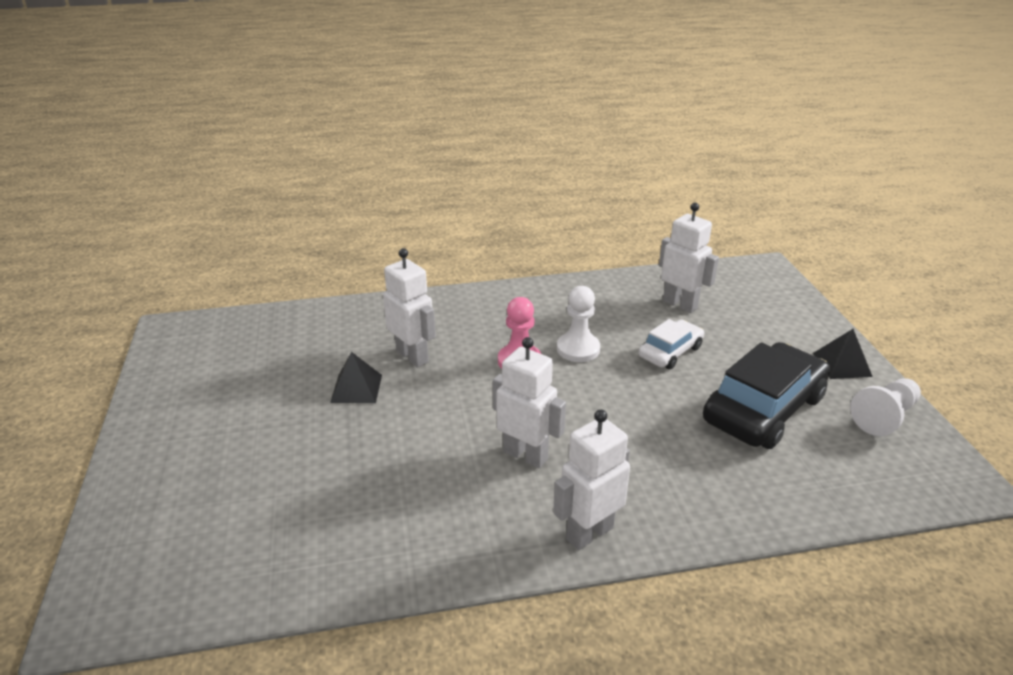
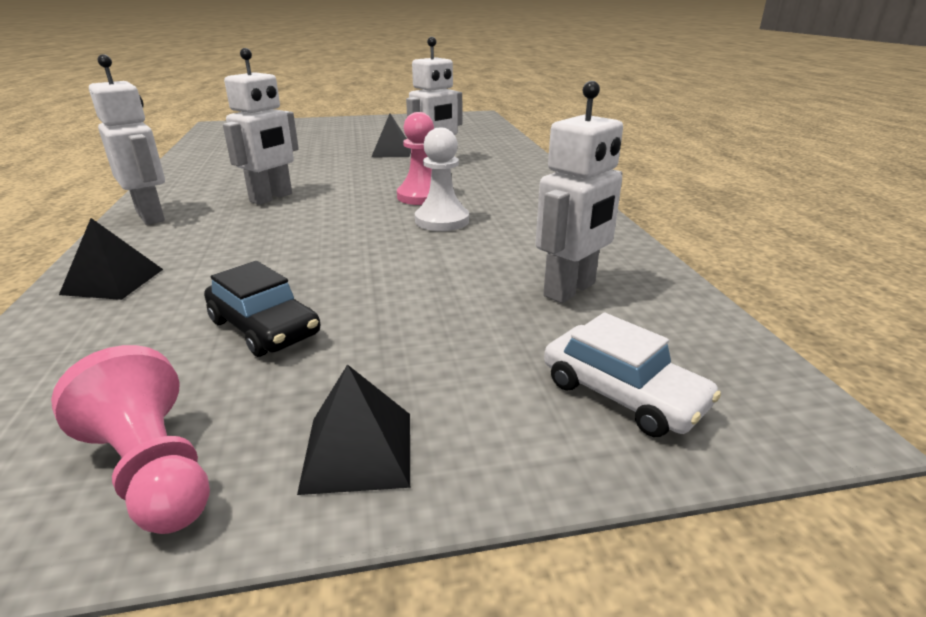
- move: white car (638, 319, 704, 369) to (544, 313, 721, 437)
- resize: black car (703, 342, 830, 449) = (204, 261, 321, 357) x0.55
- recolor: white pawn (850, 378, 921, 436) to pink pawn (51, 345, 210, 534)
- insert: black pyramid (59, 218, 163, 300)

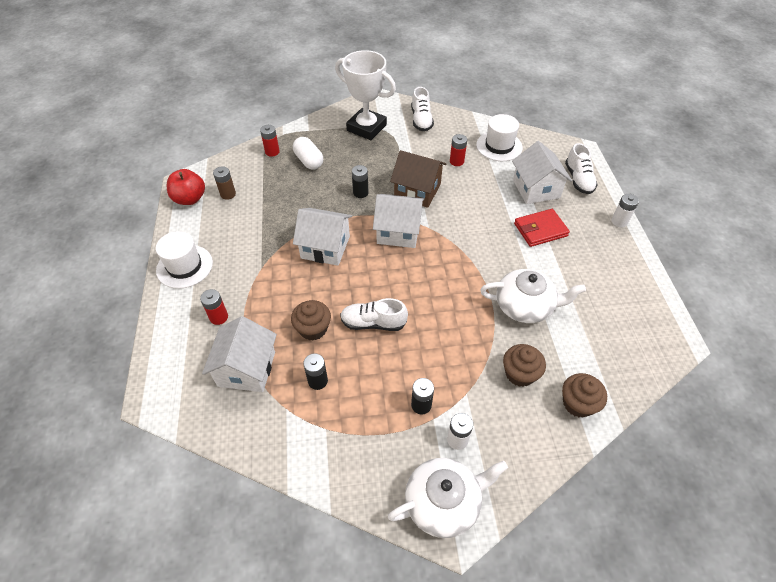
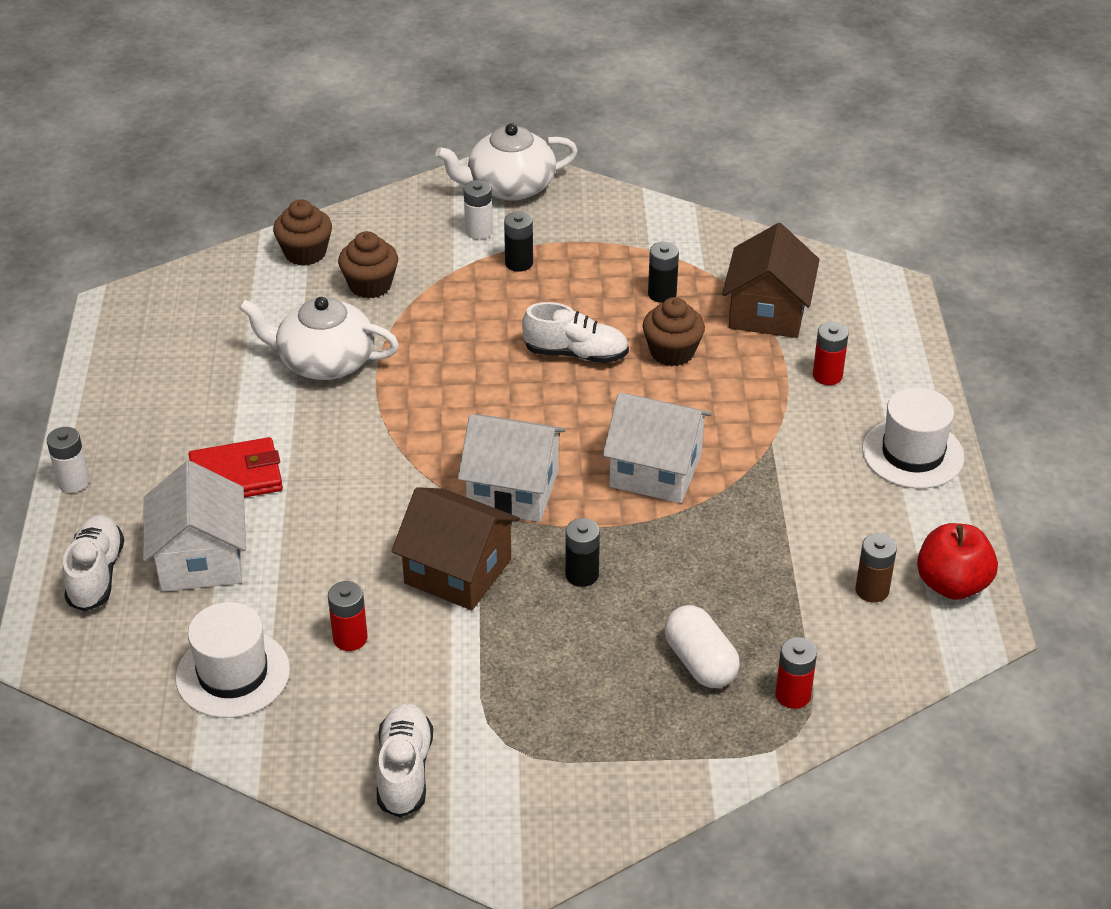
- recolor: white house (202, 316, 277, 392) to brown house (722, 223, 820, 338)
- delete: white trophy (335, 50, 396, 140)

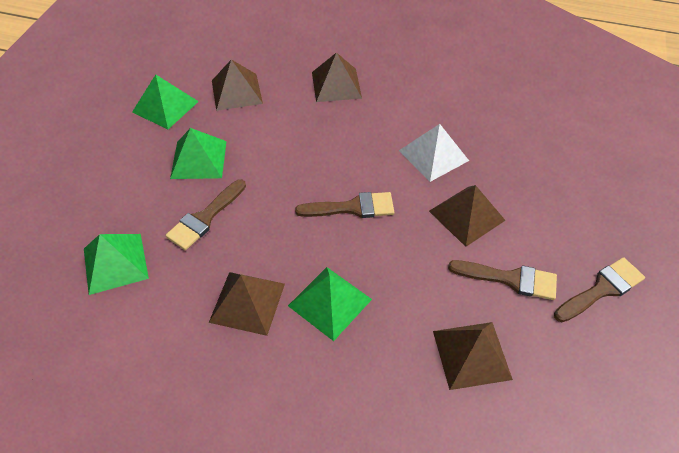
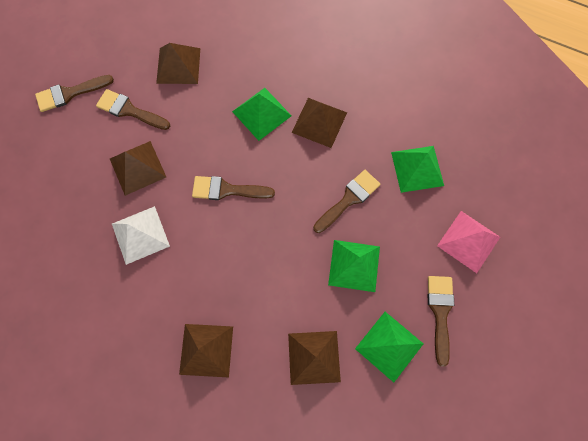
- insert: brown brush (428, 276, 454, 367)
- insert: pink pyramid (437, 211, 500, 273)

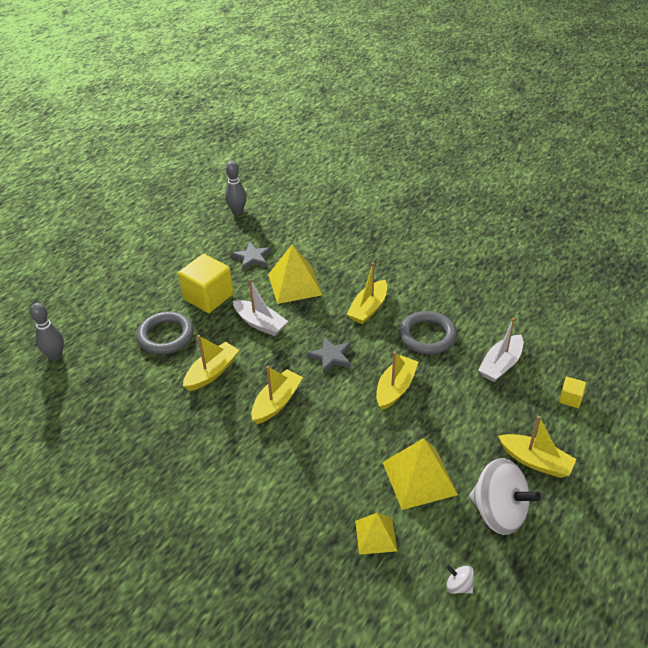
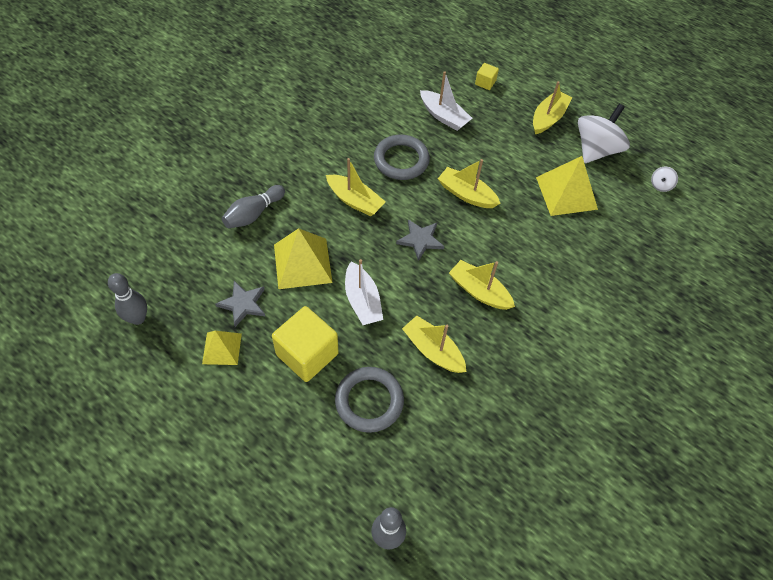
- rotate: white boat (233, 279, 288, 336) = (345, 259, 383, 325) 120 degrees clockwise
- move: yellow pyramid (355, 513, 397, 555) to (202, 331, 242, 365)
- insert: grey bowling pin (222, 185, 285, 228)

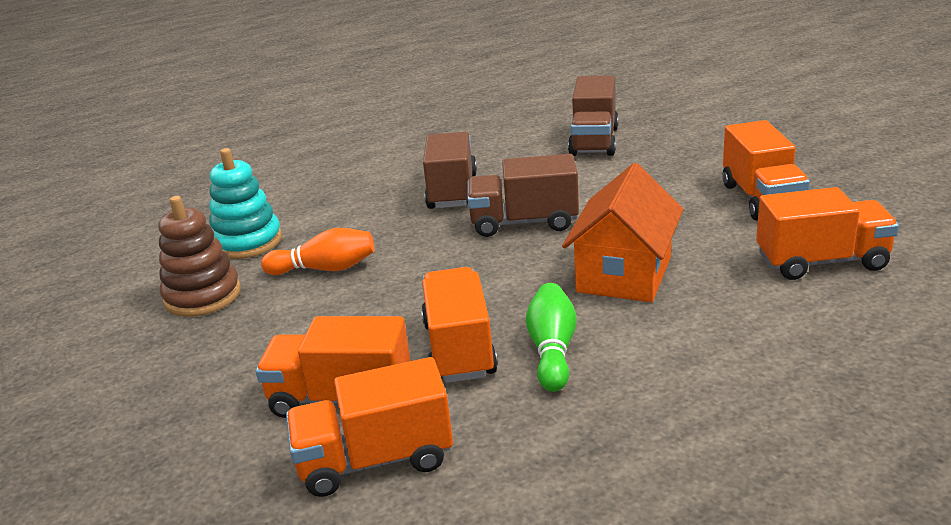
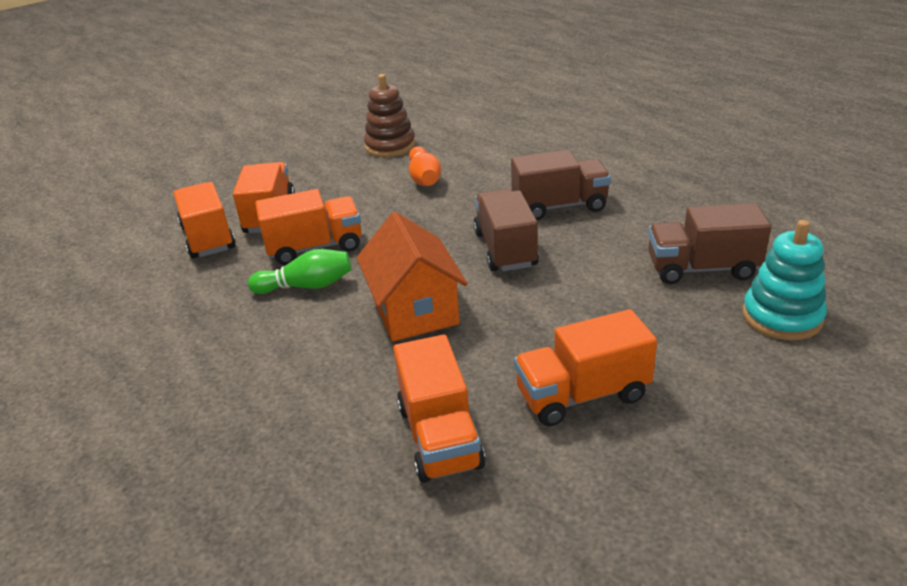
- move: turquoise stacking toy (209, 148, 282, 259) to (742, 220, 827, 340)
- rotate: orange house (562, 163, 683, 302) = (357, 212, 468, 341) 60 degrees clockwise

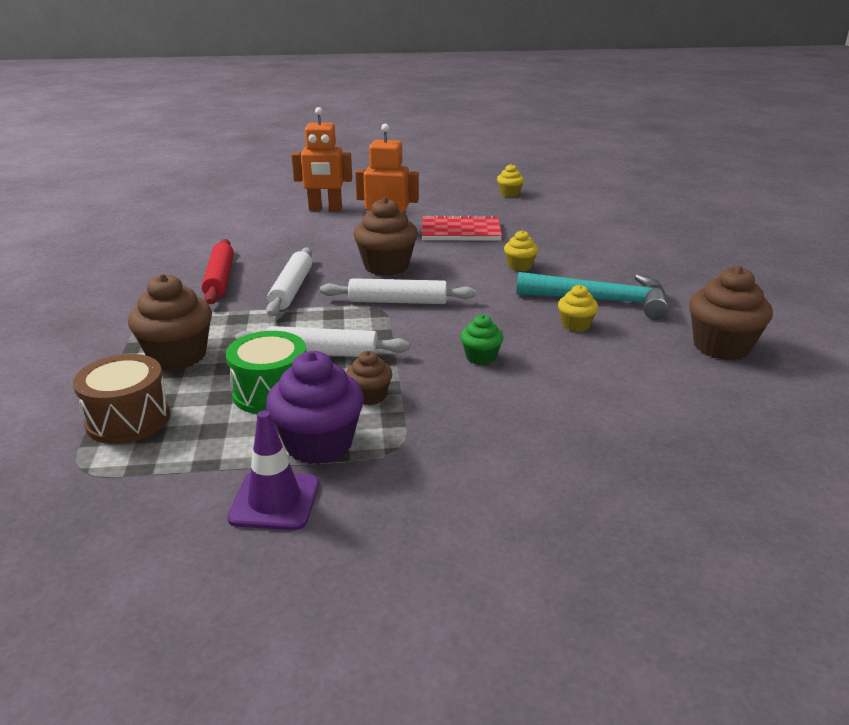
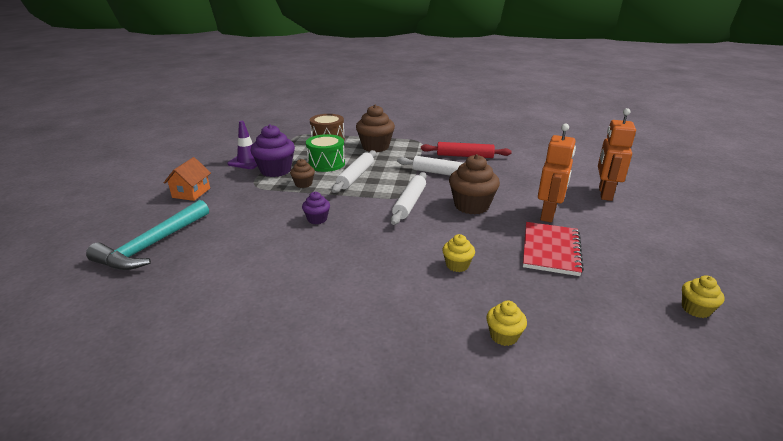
- recolor: green cupcake (460, 315, 504, 365) to purple cupcake (302, 192, 330, 224)
- move: turquoise hammer (516, 272, 669, 320) to (86, 200, 209, 270)
- move: yellow cupcake (558, 285, 598, 332) to (486, 301, 527, 346)
- delete: brown cupcake (689, 266, 773, 360)
- insert: orange house (164, 157, 211, 201)

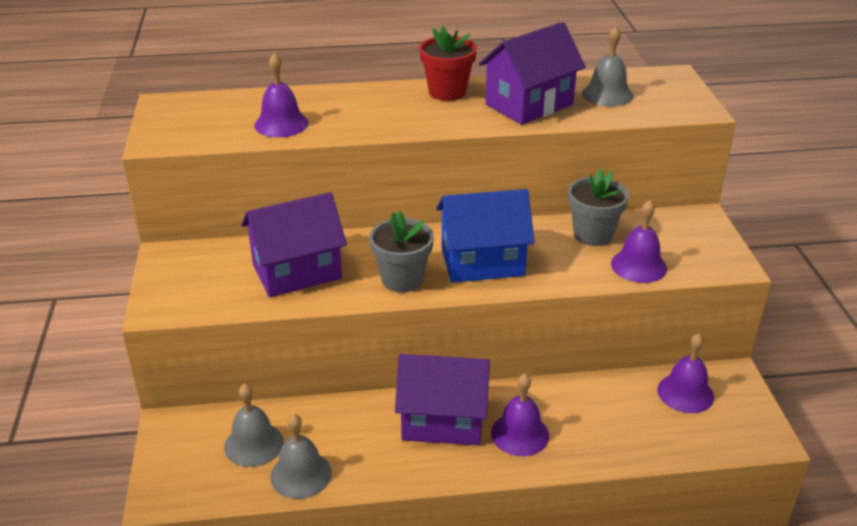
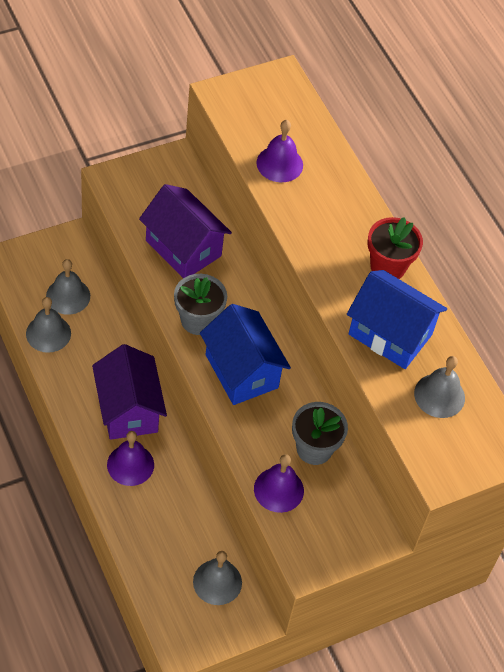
- recolor: purple house (479, 22, 586, 125) to blue house (347, 270, 447, 369)
- recolor: purple bell (657, 334, 714, 413) to grey bell (193, 551, 242, 605)

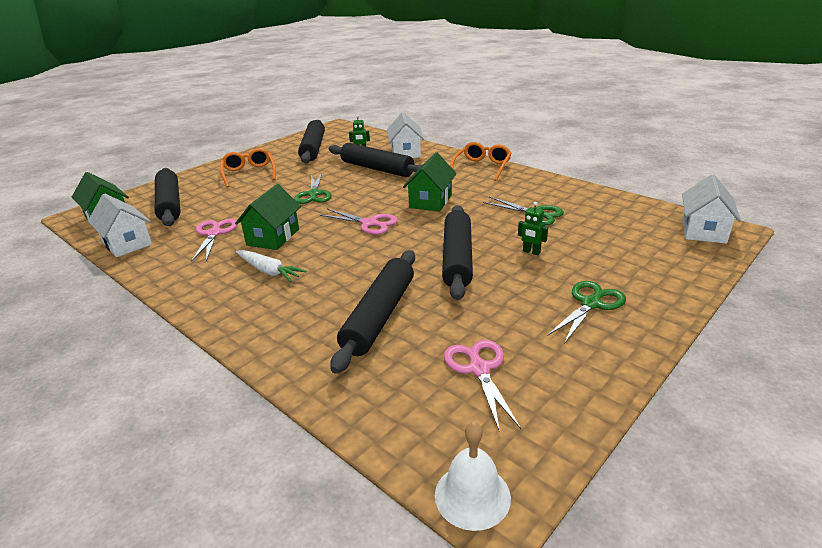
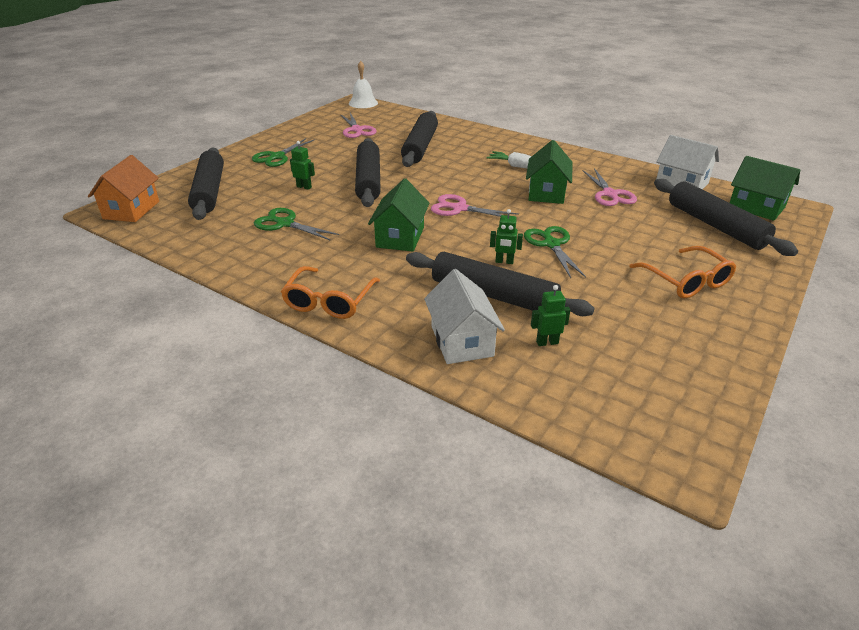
- move: black rolling pin (298, 120, 325, 163) to (188, 148, 224, 220)
- recolor: white house (682, 174, 741, 244) to orange house (88, 155, 159, 222)
- insert: green robot (490, 209, 523, 264)

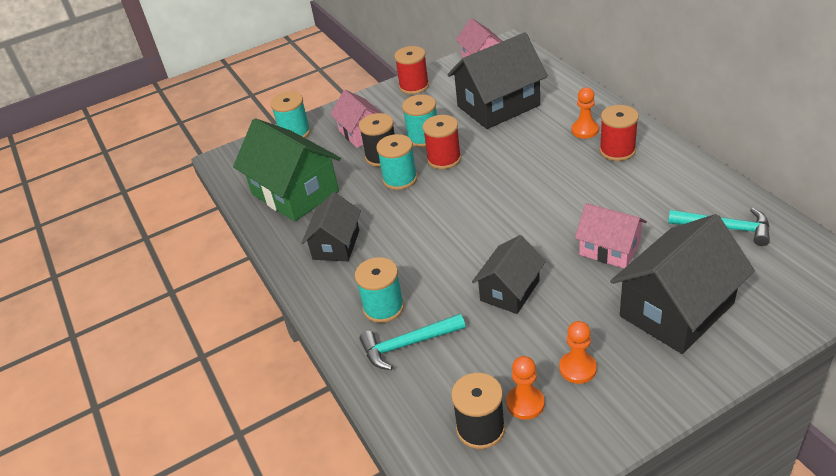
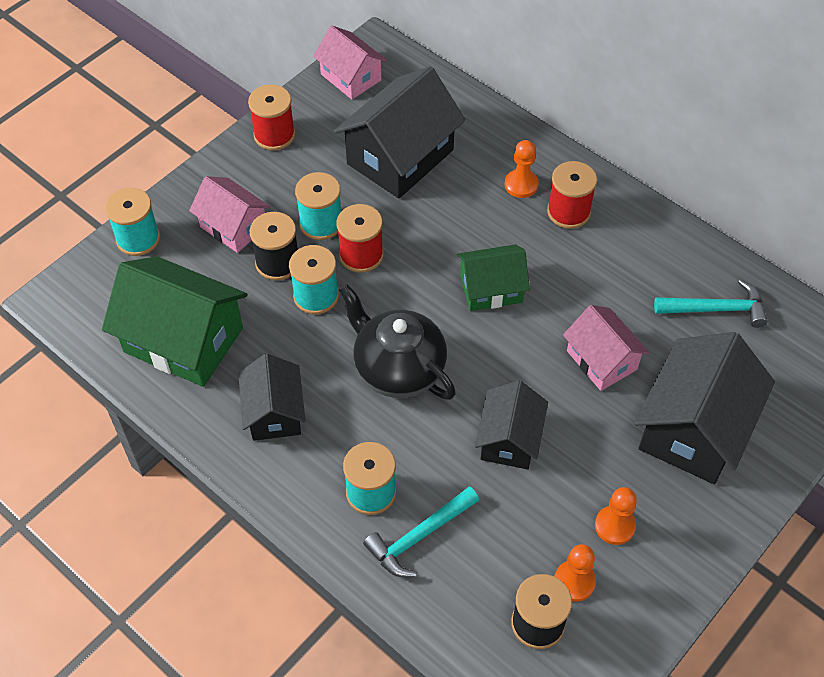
- rotate: pink house (575, 203, 647, 268) = (563, 305, 650, 391) 45 degrees clockwise
- insert: black teapot (339, 284, 456, 400)
- insert: green house (457, 244, 530, 311)

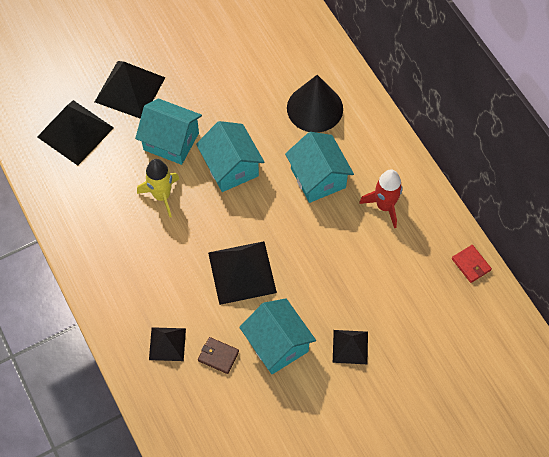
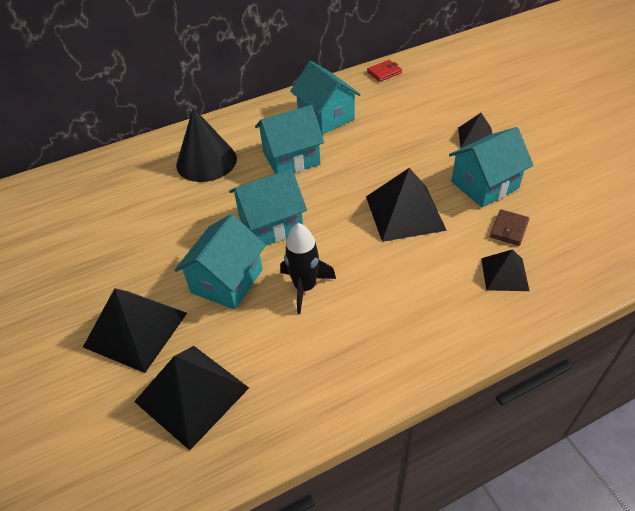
- recolor: yellow rocket (137, 159, 179, 217) to black rocket (280, 223, 336, 314)
- replace: red rocket (359, 169, 403, 228) to turquoise house (290, 61, 361, 135)

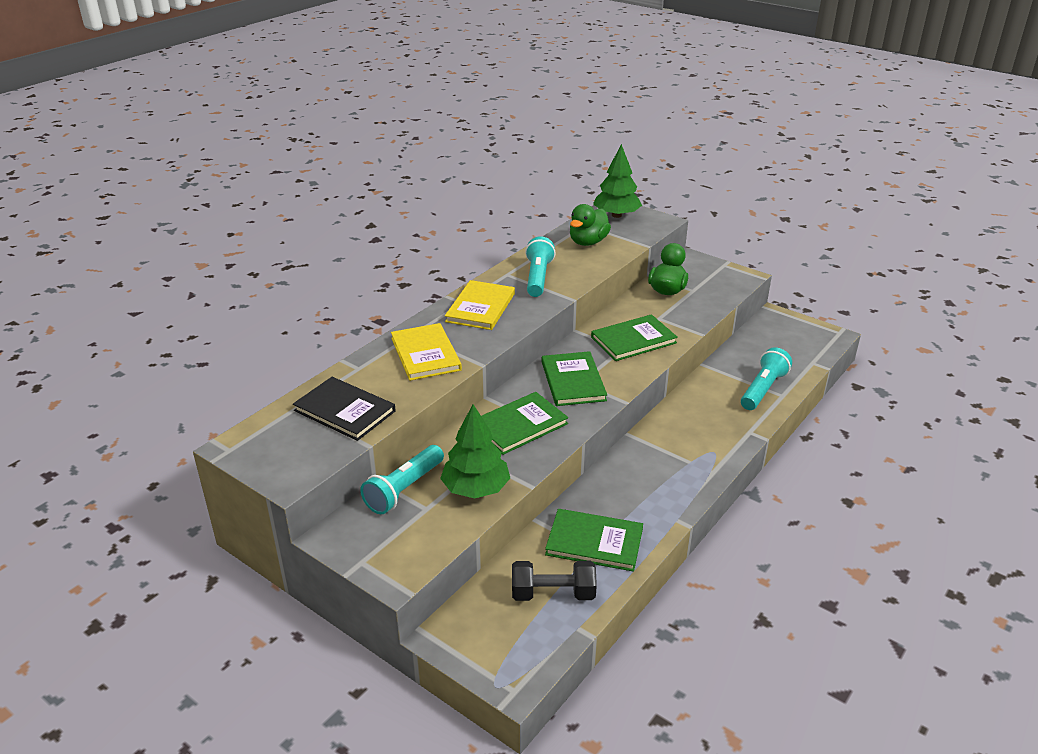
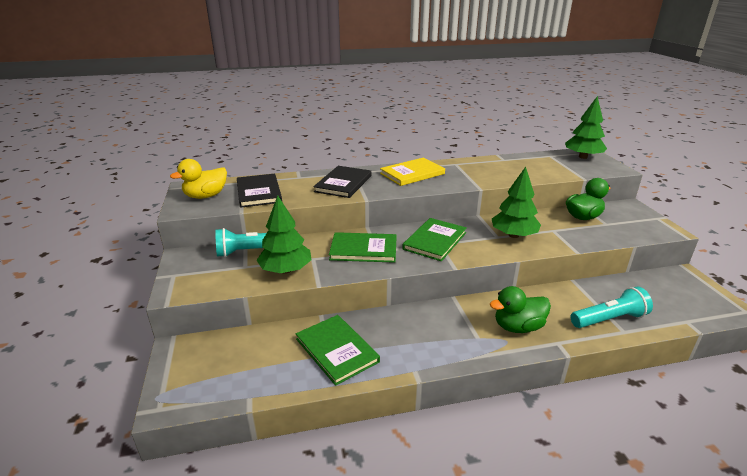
- recolor: yellow book (391, 323, 462, 381) to black book (313, 166, 371, 198)
- delete: black dumbbell (512, 561, 597, 601)
- delete: turquoise flashlight (525, 236, 555, 297)
- move: green duck (570, 204, 611, 246) to (490, 286, 551, 333)
- replace: green book (591, 314, 678, 361) to green tree (492, 167, 541, 238)
- insert: yellow duck (170, 159, 227, 199)

